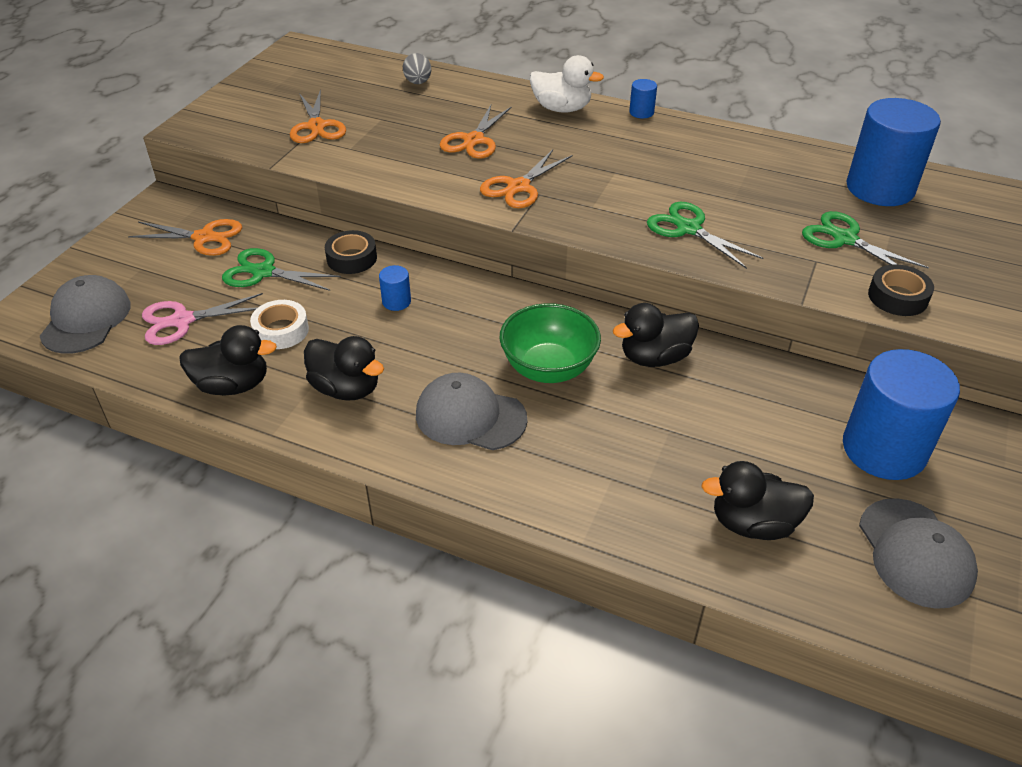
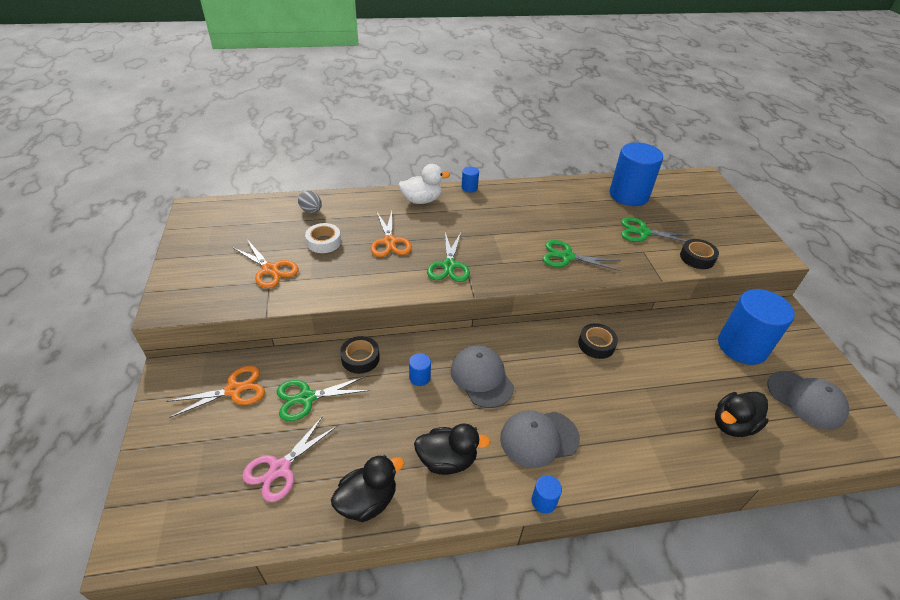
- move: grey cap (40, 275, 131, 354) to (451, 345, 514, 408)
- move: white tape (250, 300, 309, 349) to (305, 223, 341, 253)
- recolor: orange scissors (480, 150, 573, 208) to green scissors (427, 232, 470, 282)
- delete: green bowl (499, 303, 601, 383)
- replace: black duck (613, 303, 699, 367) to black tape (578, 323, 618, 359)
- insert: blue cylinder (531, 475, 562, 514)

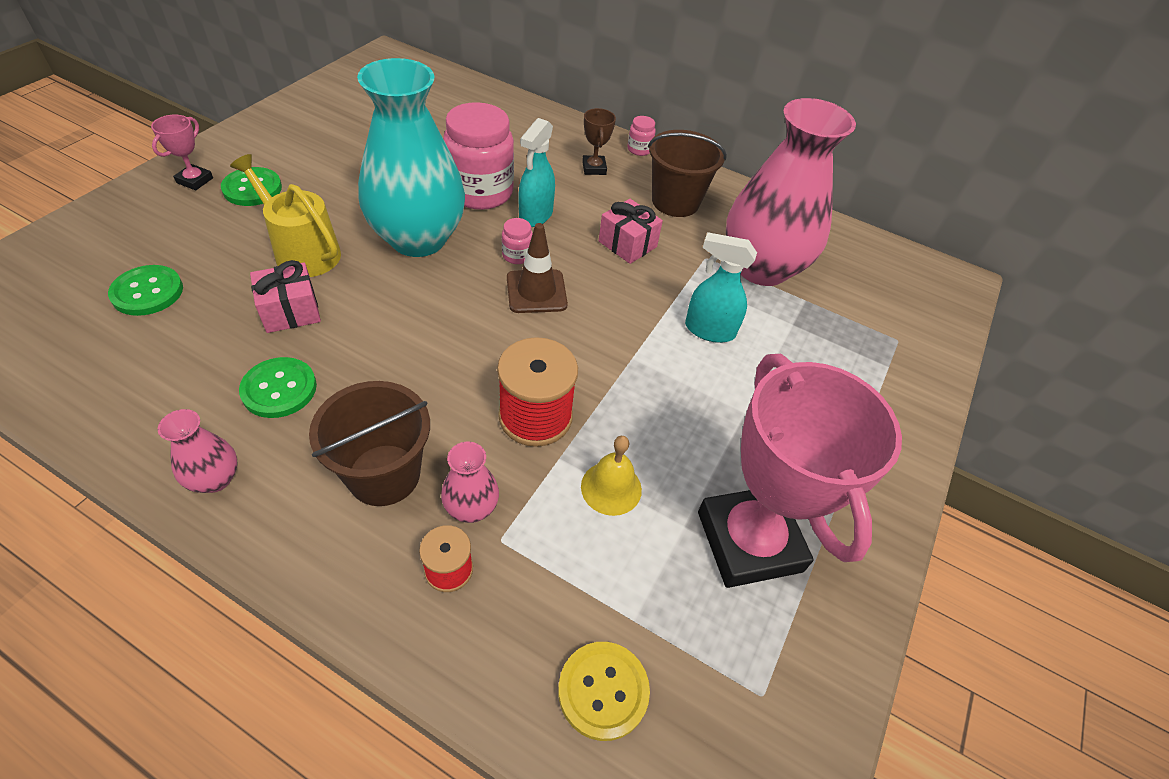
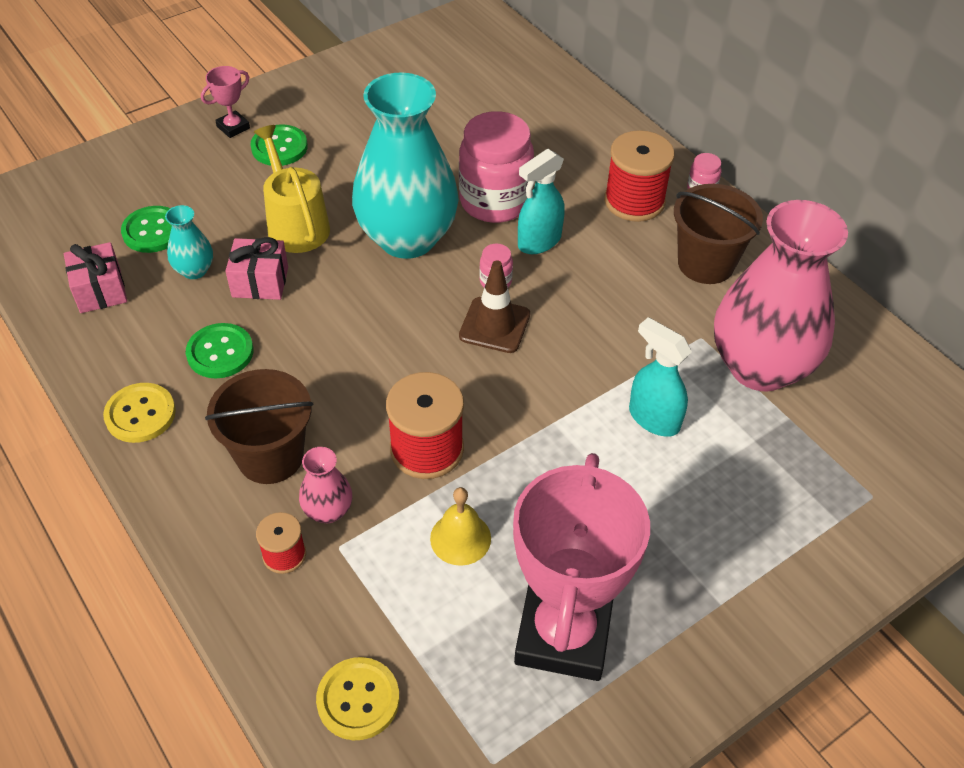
- replace: pink vase (158, 409, 238, 493) to yellow button (103, 383, 176, 443)
- replace: brown trophy (582, 108, 616, 175) to red spool (604, 130, 675, 222)
- move: pink gift (599, 199, 663, 264) to (64, 242, 127, 313)
- insert: turquoise vase (165, 205, 213, 279)

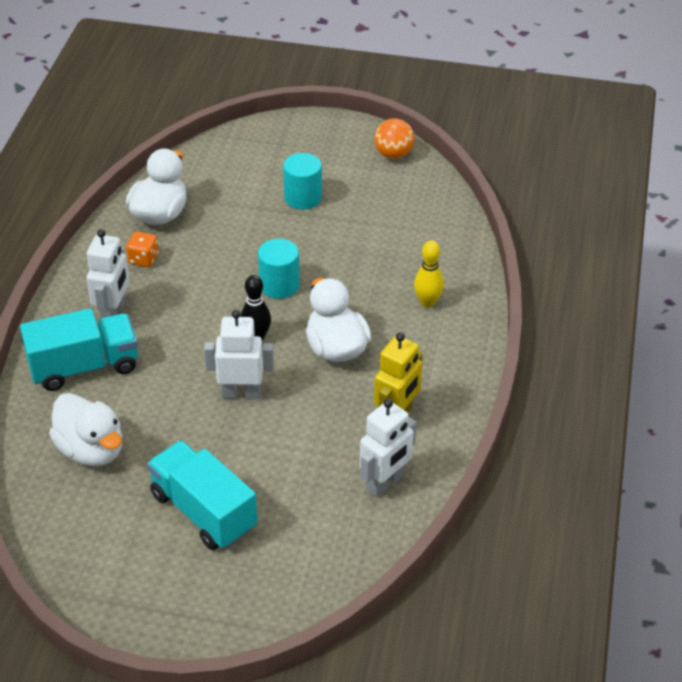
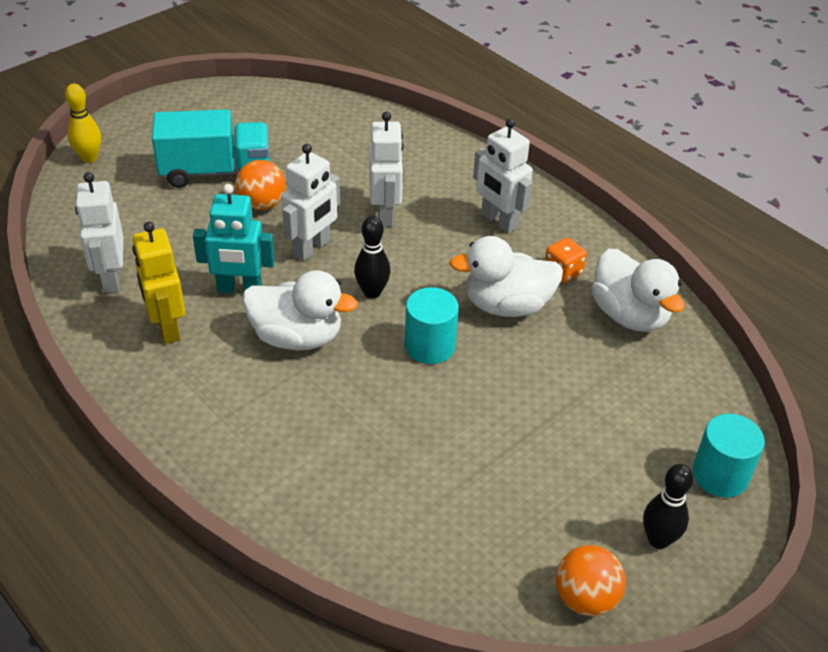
- delete: turquoise truck (20, 308, 138, 391)
- move: white duck (49, 393, 122, 466) to (449, 236, 563, 317)
- move: turquoise cylinder (283, 153, 322, 209) to (692, 414, 765, 498)
- move: yellow bowling pin (414, 240, 444, 308) to (65, 84, 101, 163)
- insert: turquoise robot (193, 184, 275, 294)
- insert: orange ball (235, 160, 286, 210)
- insert: white robot (369, 111, 404, 227)
- insert: black bowling pin (643, 464, 693, 549)

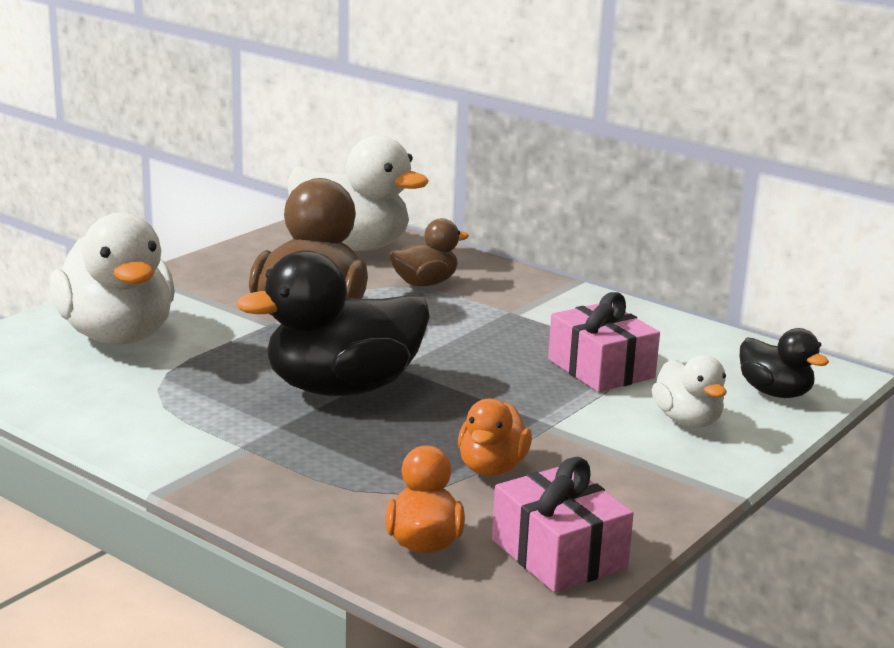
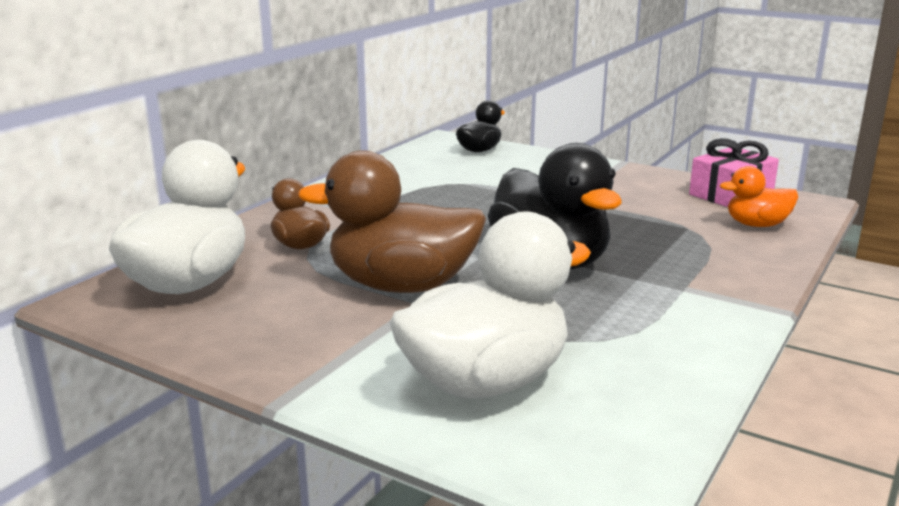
- delete: orange duck (458, 399, 532, 476)
- delete: pink gift (548, 292, 660, 392)
- delete: white duck (652, 355, 727, 427)

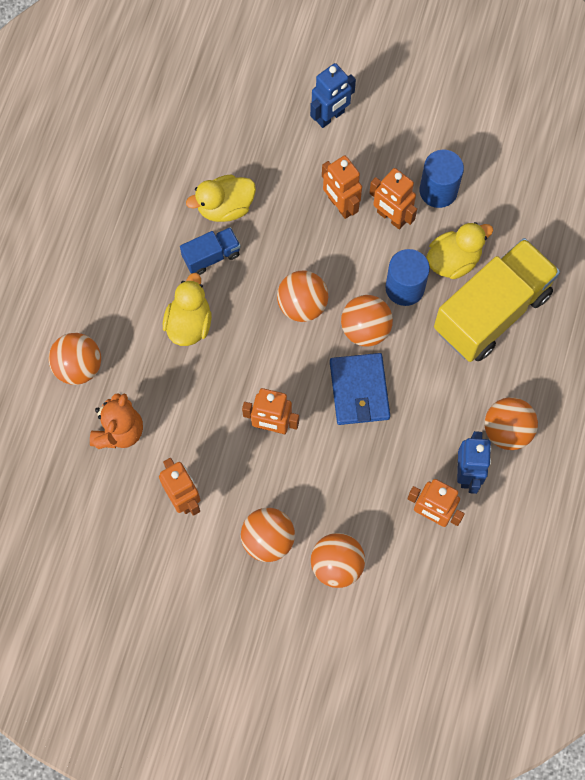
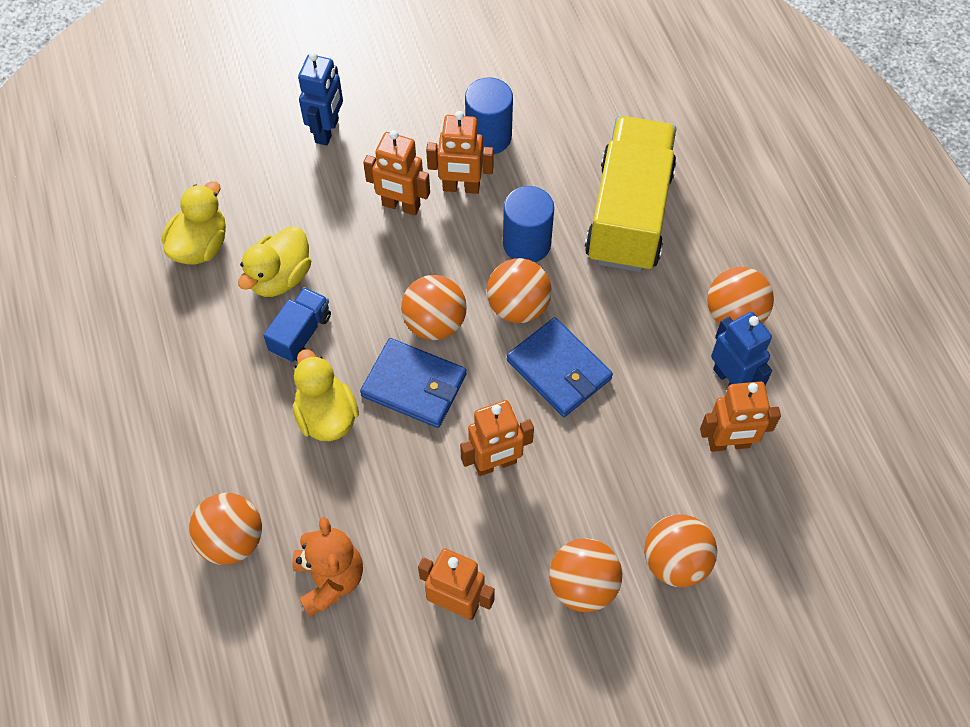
- move: yellow duck (426, 222, 493, 279) to (162, 181, 226, 264)
- insert: blue wallet (360, 338, 467, 428)

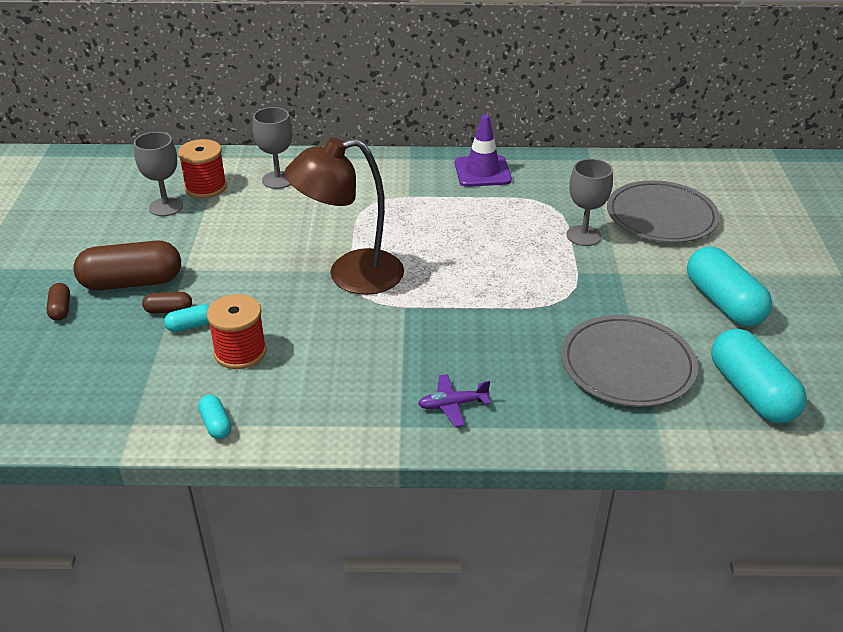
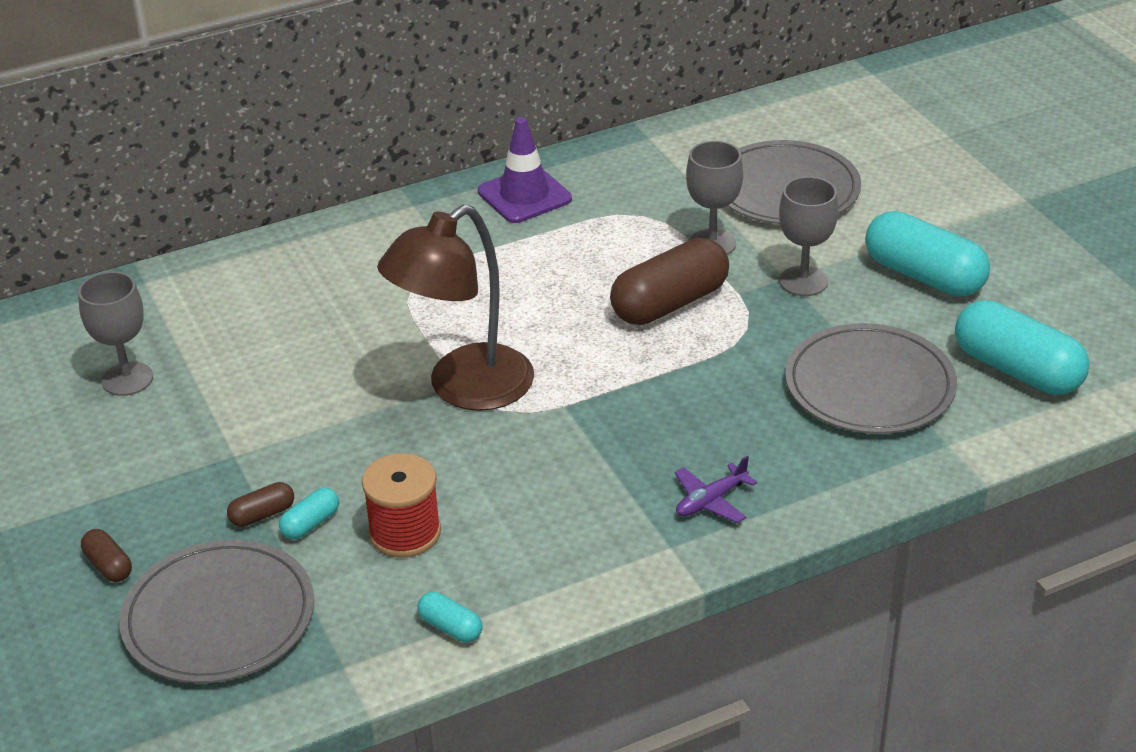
- move: brown capsule (73, 240, 181, 290) to (610, 238, 729, 325)
- delete: red spool (178, 139, 227, 198)
- move: grey goblet (253, 107, 292, 189) to (779, 176, 838, 296)
- insert: grey plate (119, 539, 314, 683)

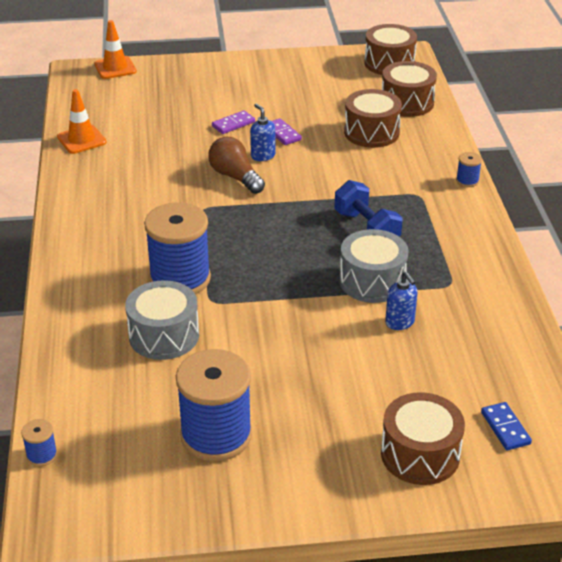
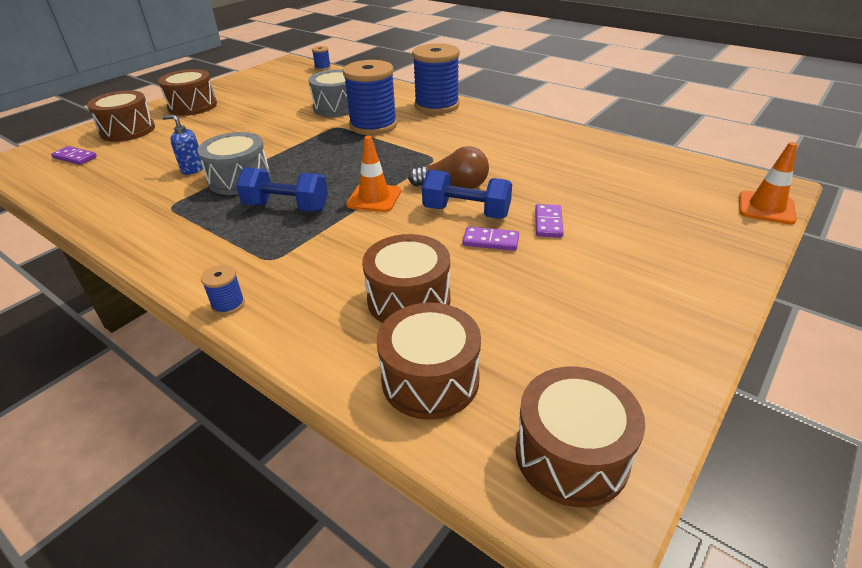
- move: orange traffic cone (57, 89, 107, 154) to (346, 136, 401, 212)
- move: blue spool (176, 349, 252, 462) to (412, 43, 460, 114)
- replace: blue soap dispenser (250, 104, 275, 161) to blue dumbbell (422, 169, 512, 219)
- recolor: blue domino (481, 402, 532, 450) to purple domino (51, 146, 97, 165)
- insert: brown drum (158, 69, 217, 116)

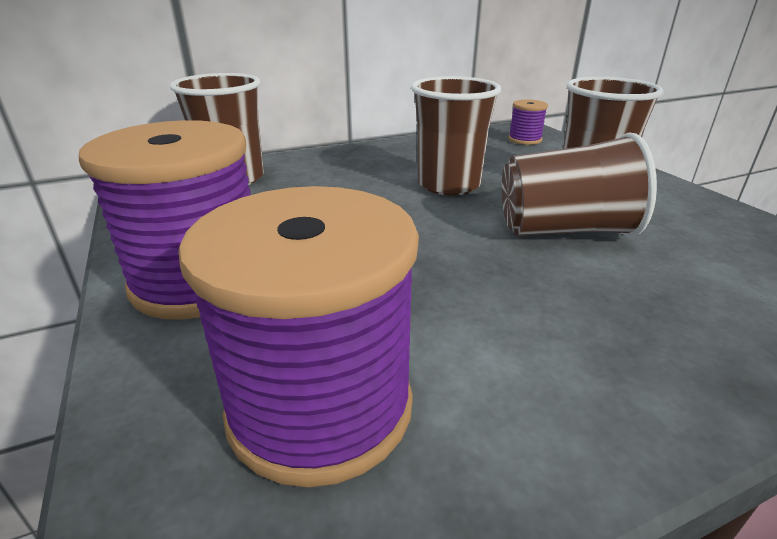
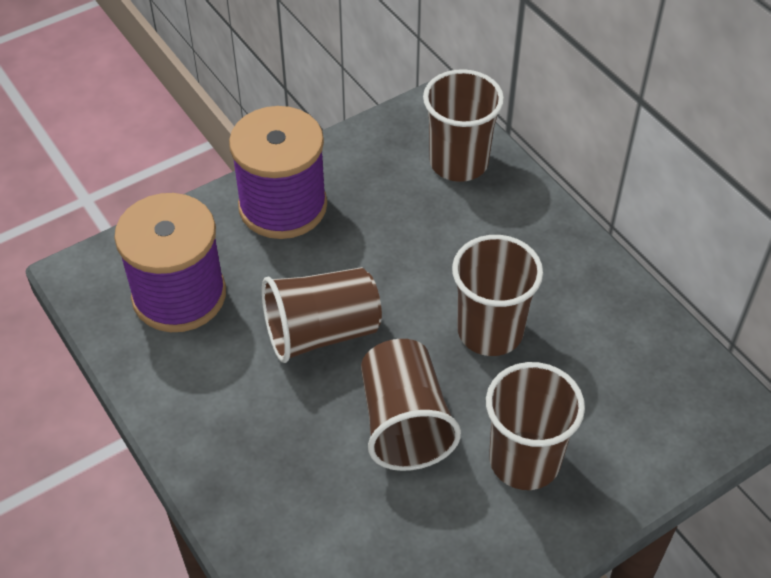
- delete: purple spool (508, 99, 548, 145)
- insert: brown cup (262, 267, 382, 363)

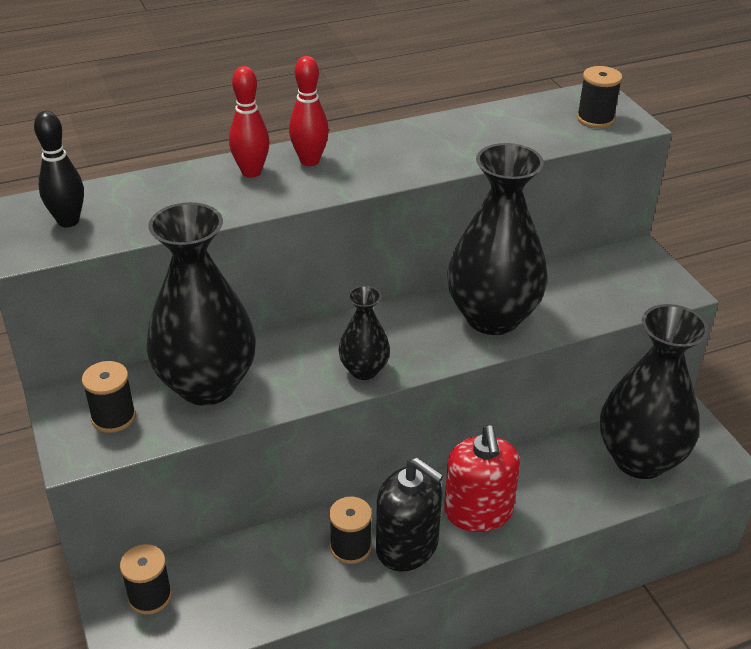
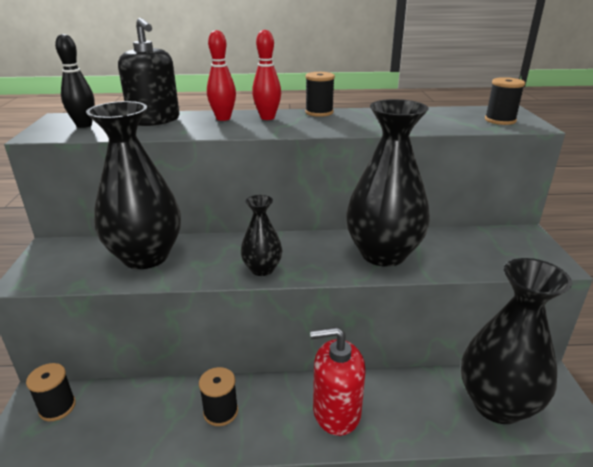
- move: black spool (82, 361, 136, 433) to (305, 72, 335, 117)
- move: black soap dispenser (376, 458, 444, 571) to (118, 18, 179, 126)
- rotate: red soap dispenser (444, 425, 520, 532) = (310, 327, 366, 436) 75 degrees clockwise

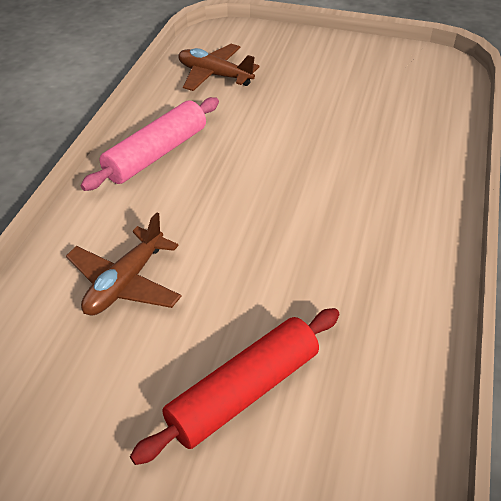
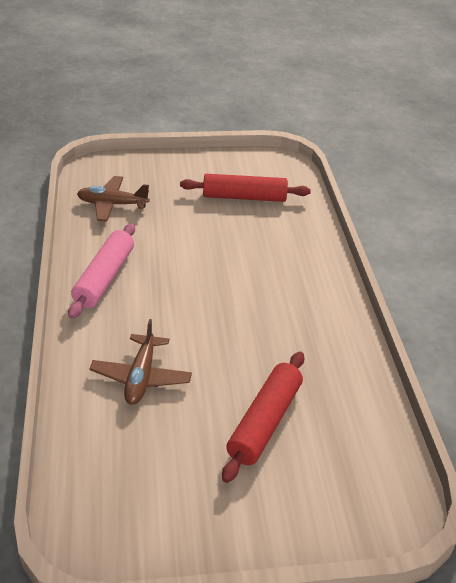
- insert: red rolling pin (180, 174, 311, 202)

